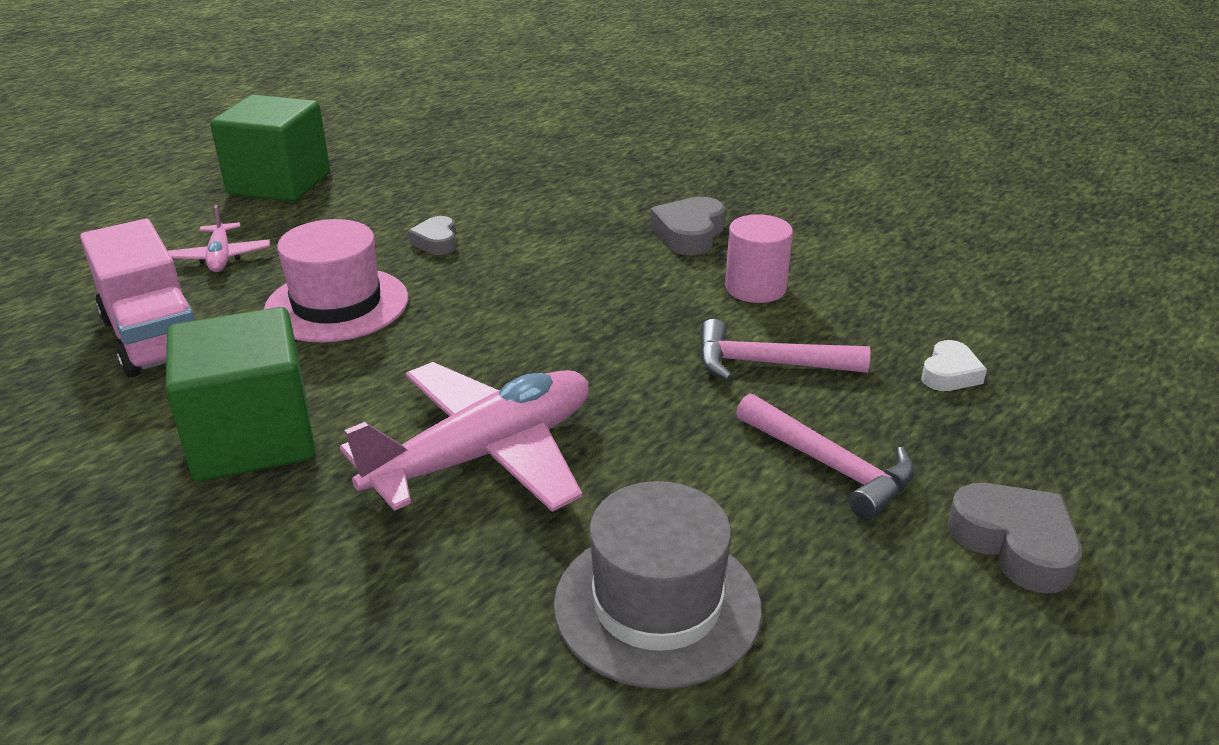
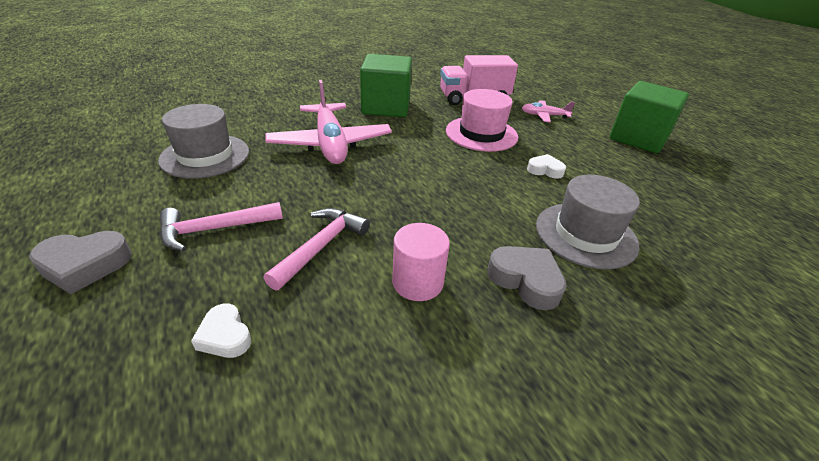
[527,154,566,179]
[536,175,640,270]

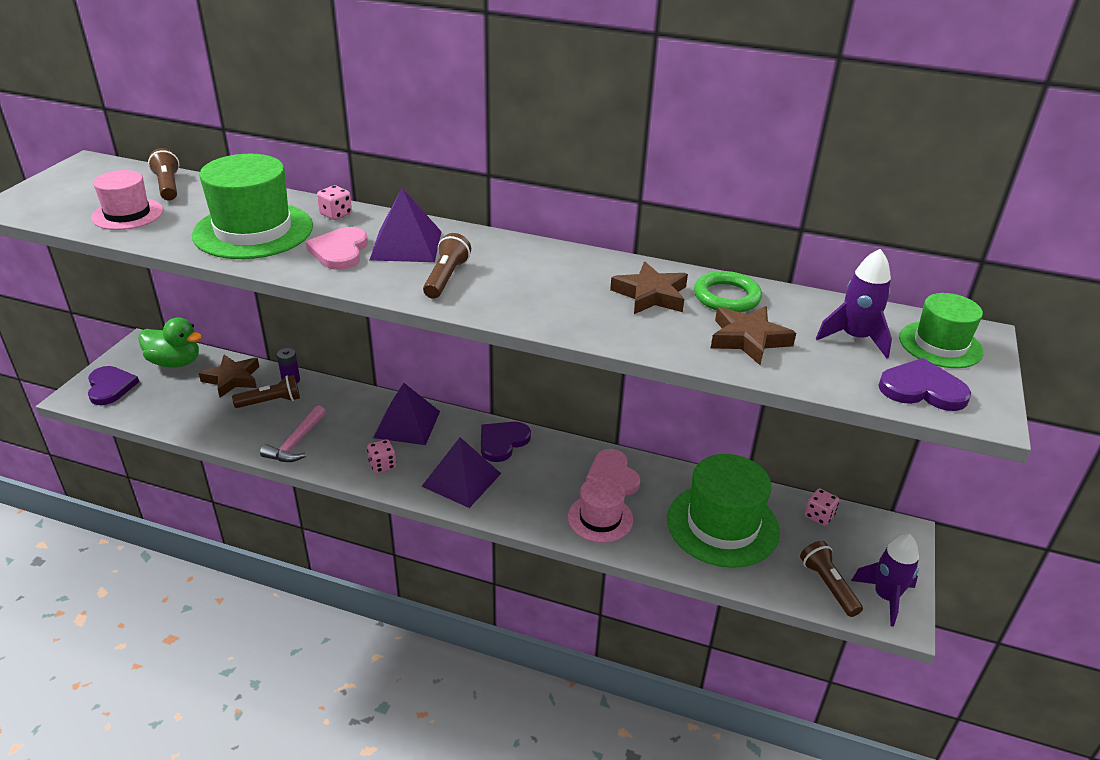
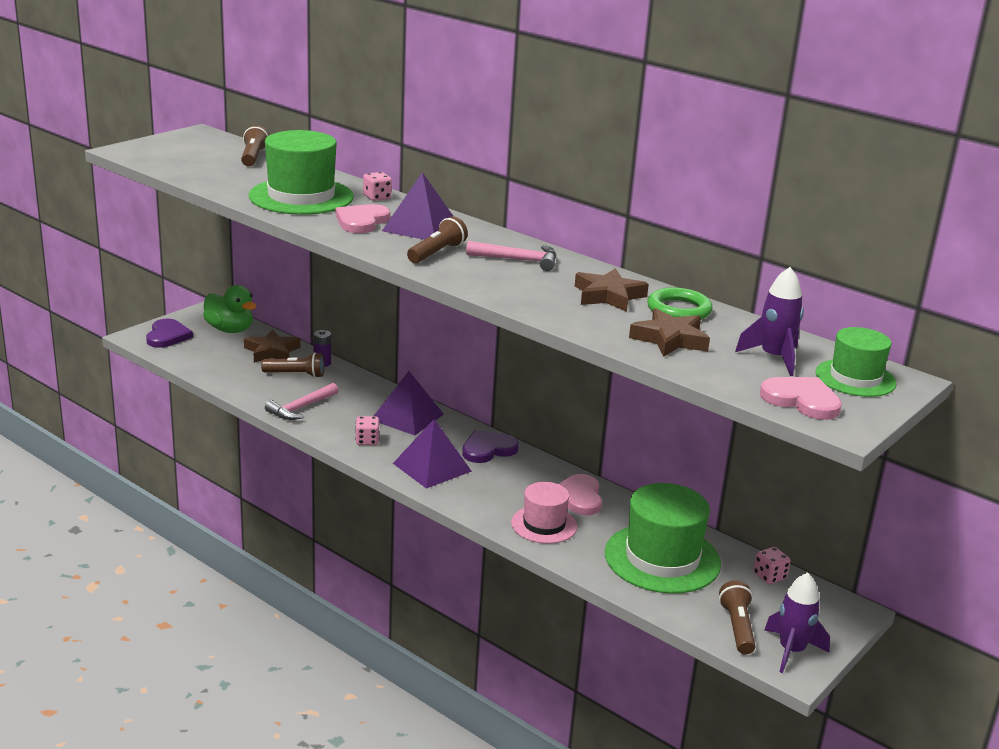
[91,170,163,230] (first image)
[760,377,842,420]
[466,241,556,271]

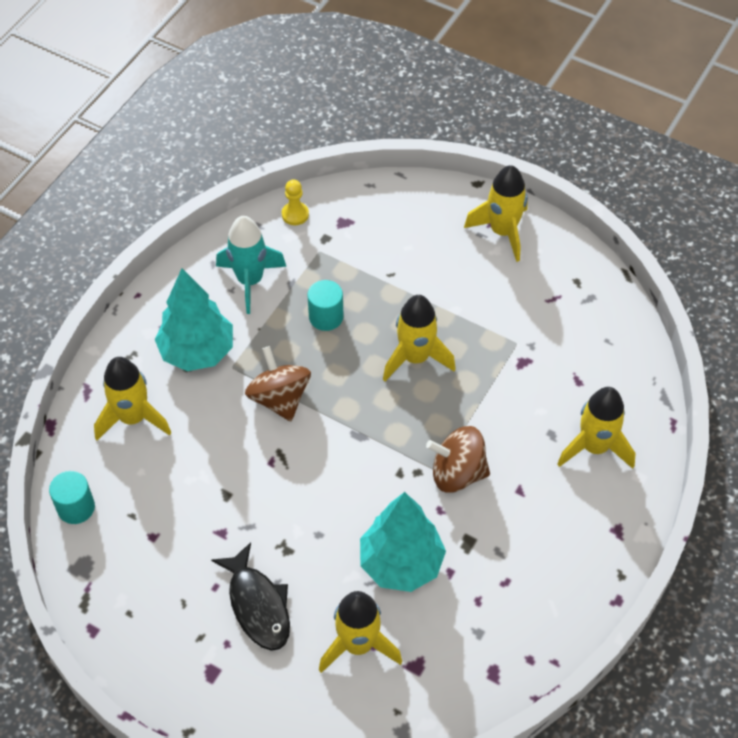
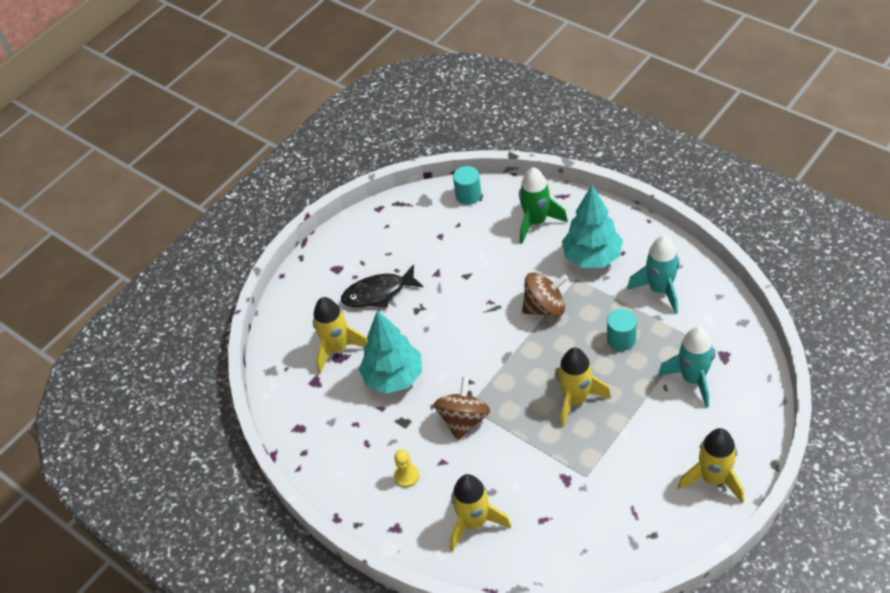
[394,450,419,488]
[519,167,568,244]
[658,326,715,408]

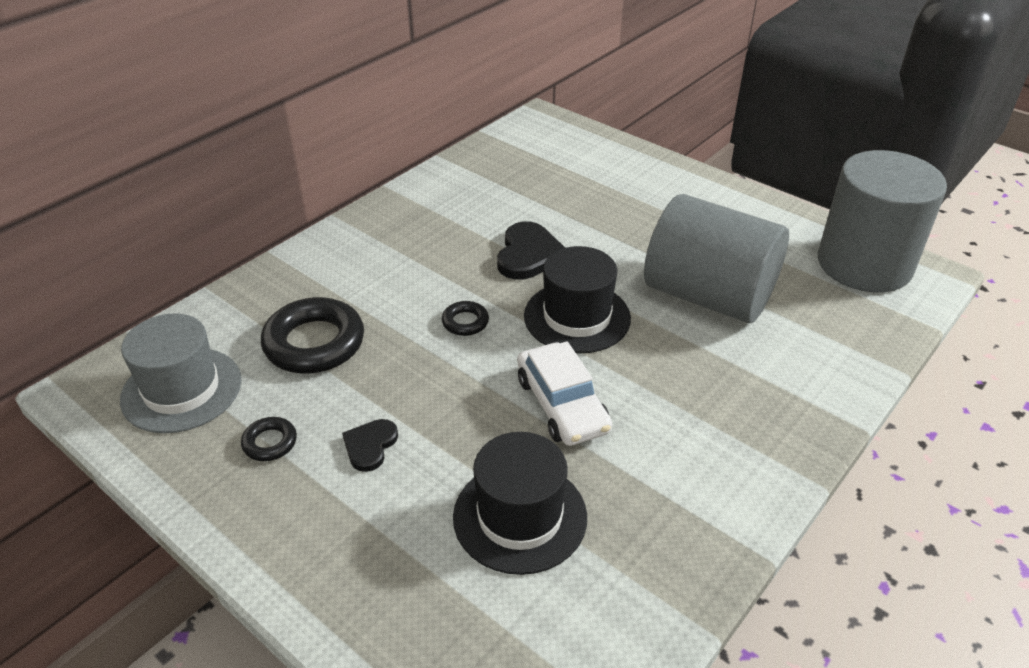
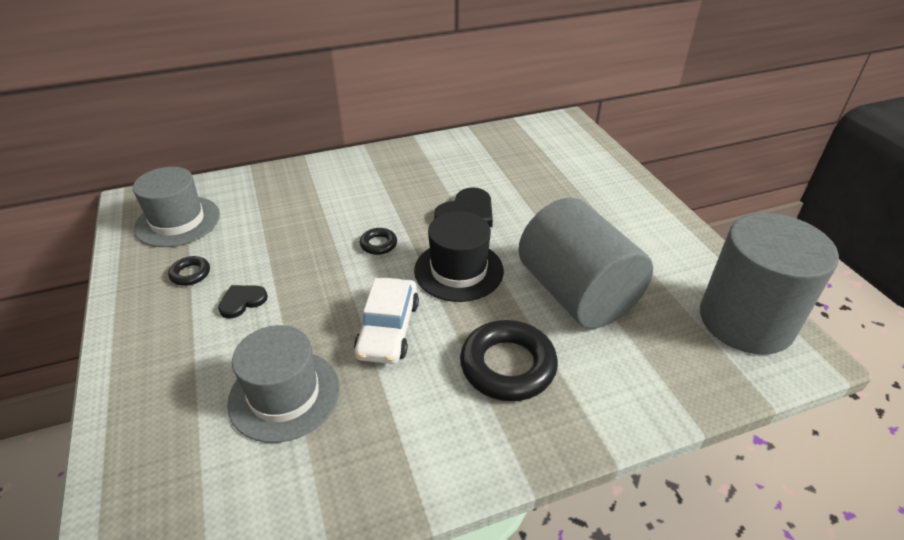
[460,320,558,401]
[227,325,340,443]

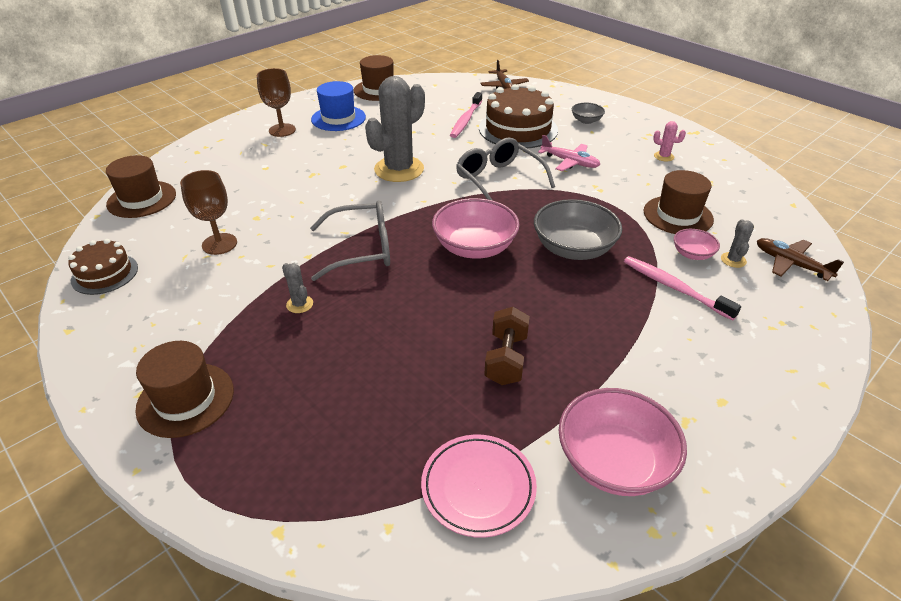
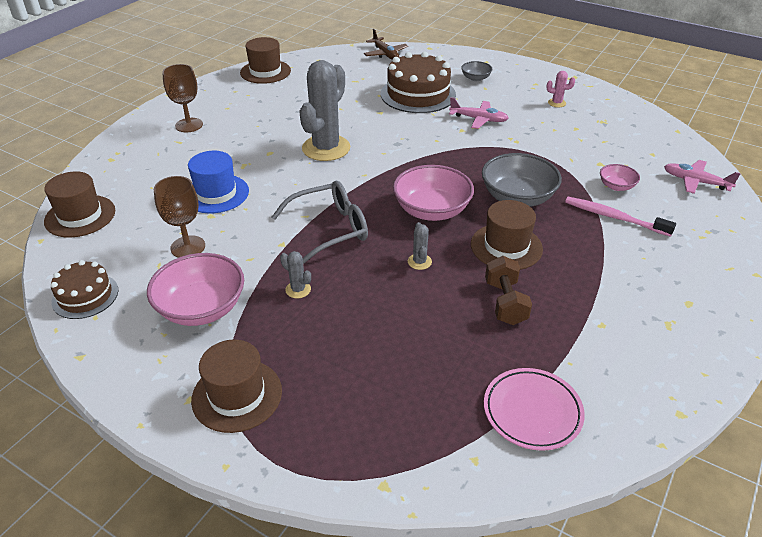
[188,151,249,213]
[450,92,482,138] (first image)
[456,138,555,201] (first image)
[471,200,543,270]
[408,222,432,270]
[664,160,741,194]
[147,253,244,326]

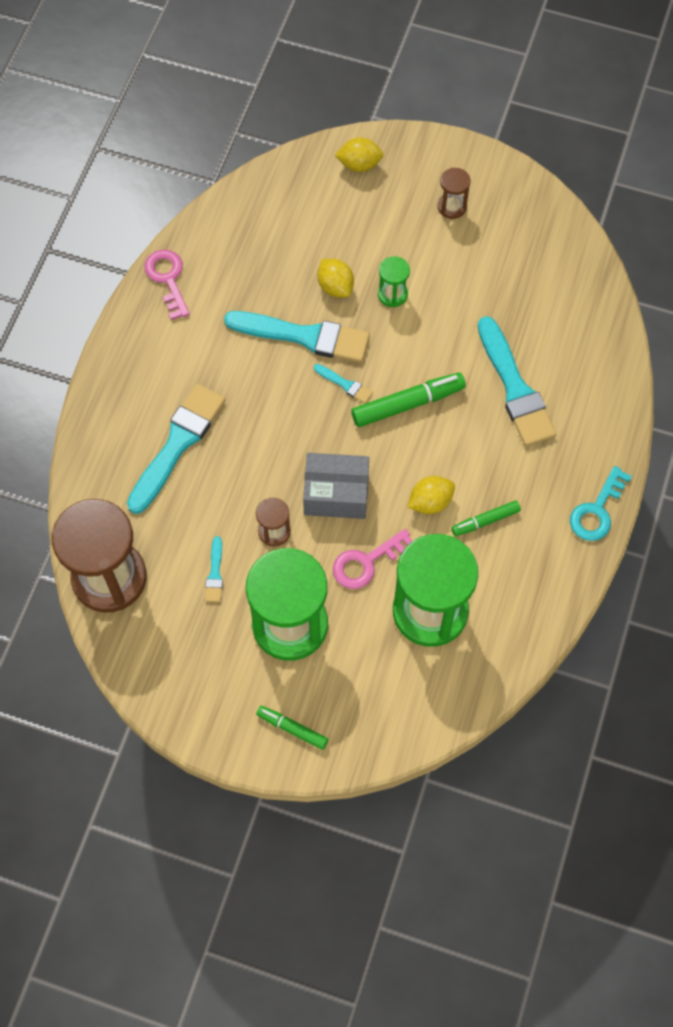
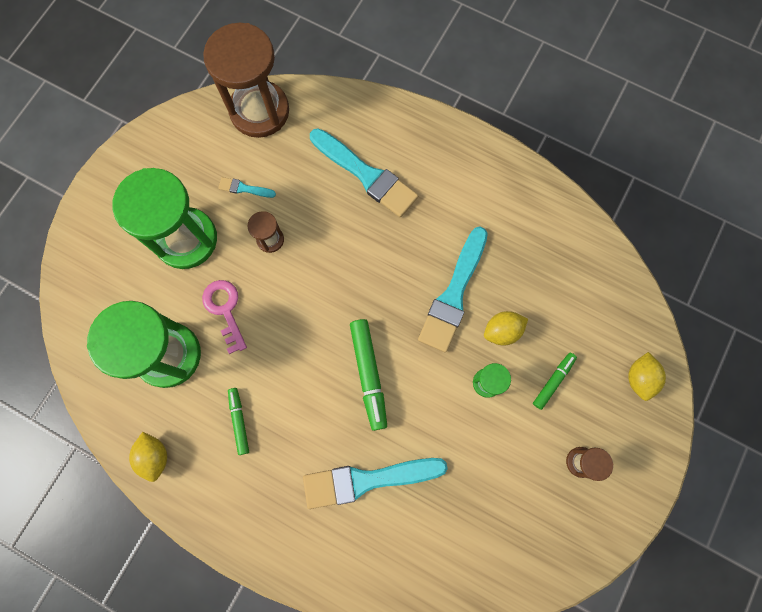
[144,250,190,320] (first image)
[314,364,373,404] (first image)
[303,453,369,519] (first image)
[570,466,632,541] (first image)
[129,432,167,482]
[533,353,577,410]

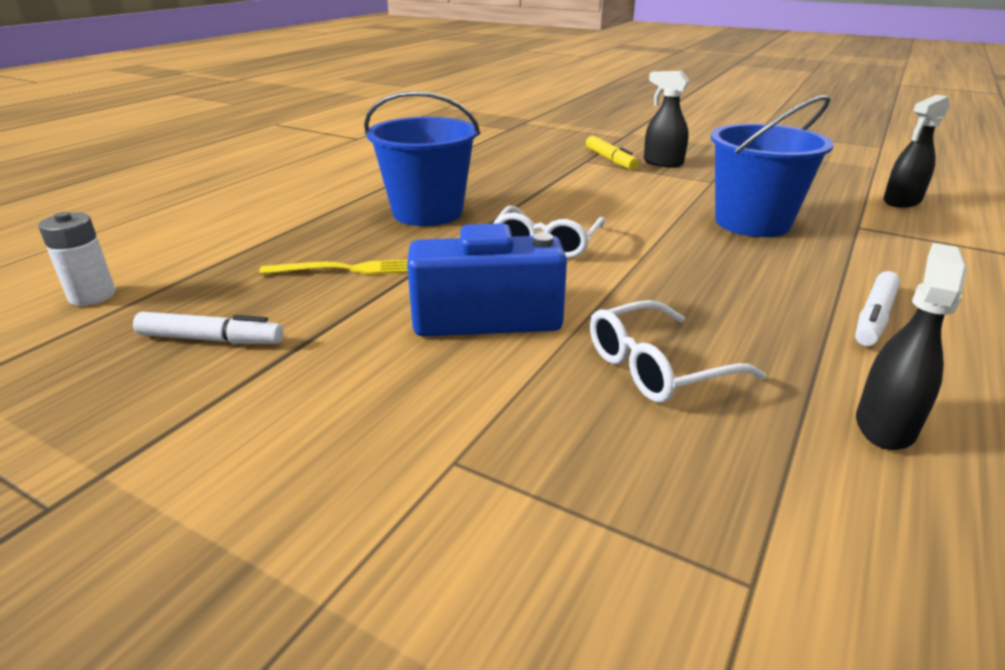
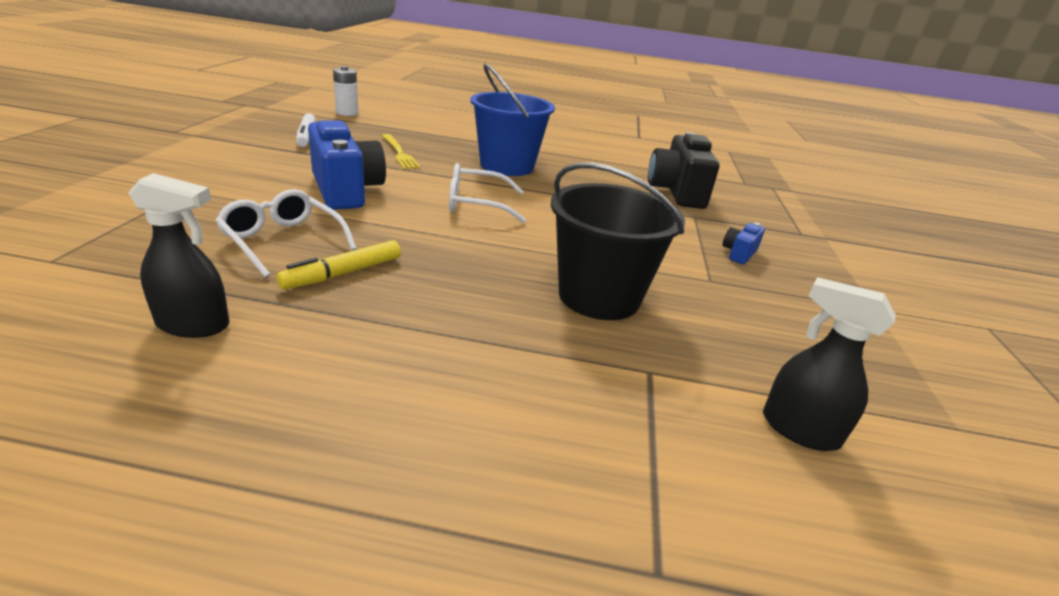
[723,223,765,264]
[551,163,685,320]
[276,240,401,290]
[855,271,900,346] (first image)
[648,132,720,209]

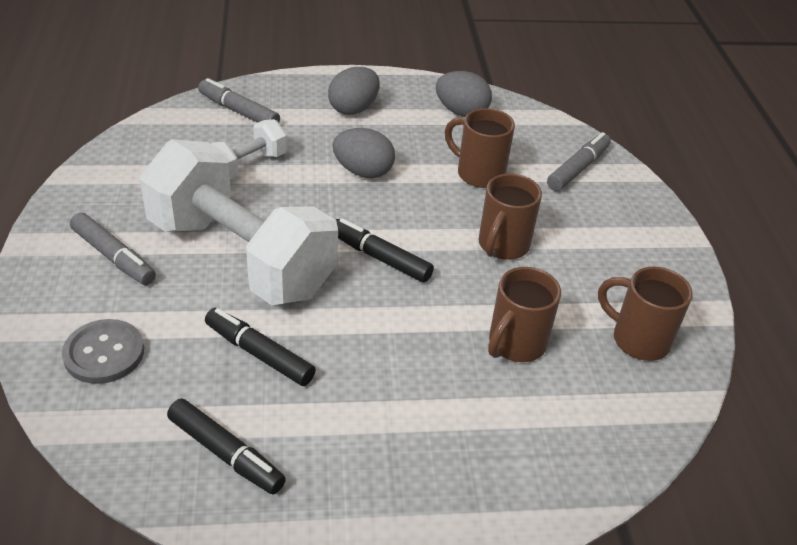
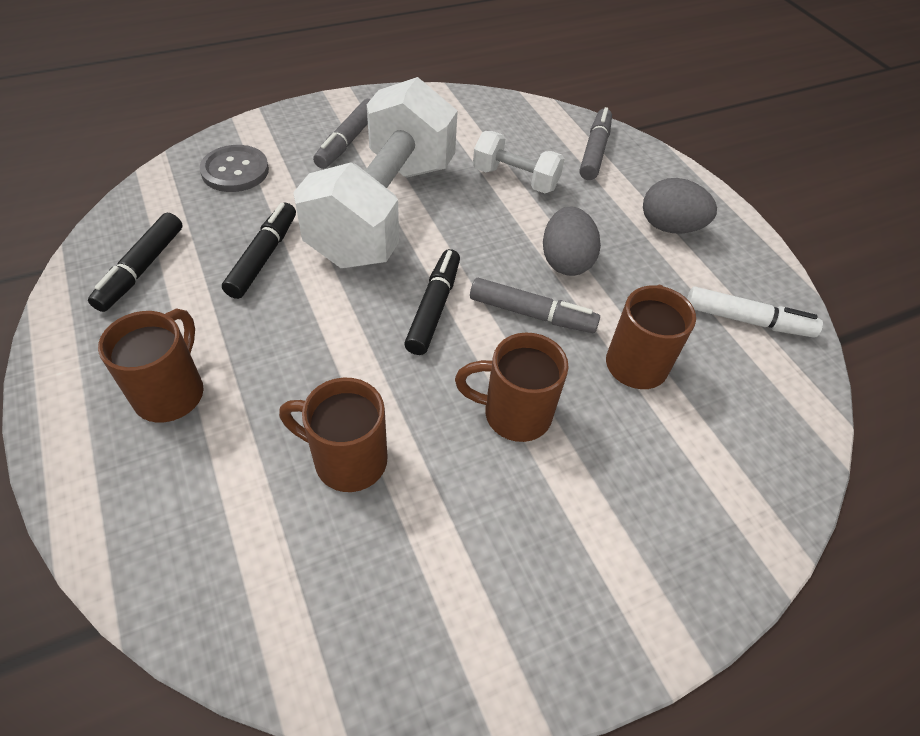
[687,287,823,338]
[470,278,600,333]
[98,308,204,423]

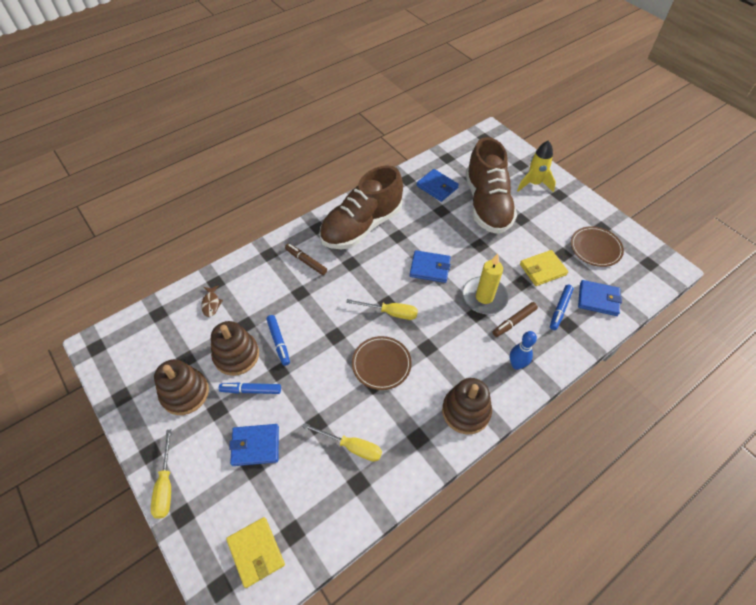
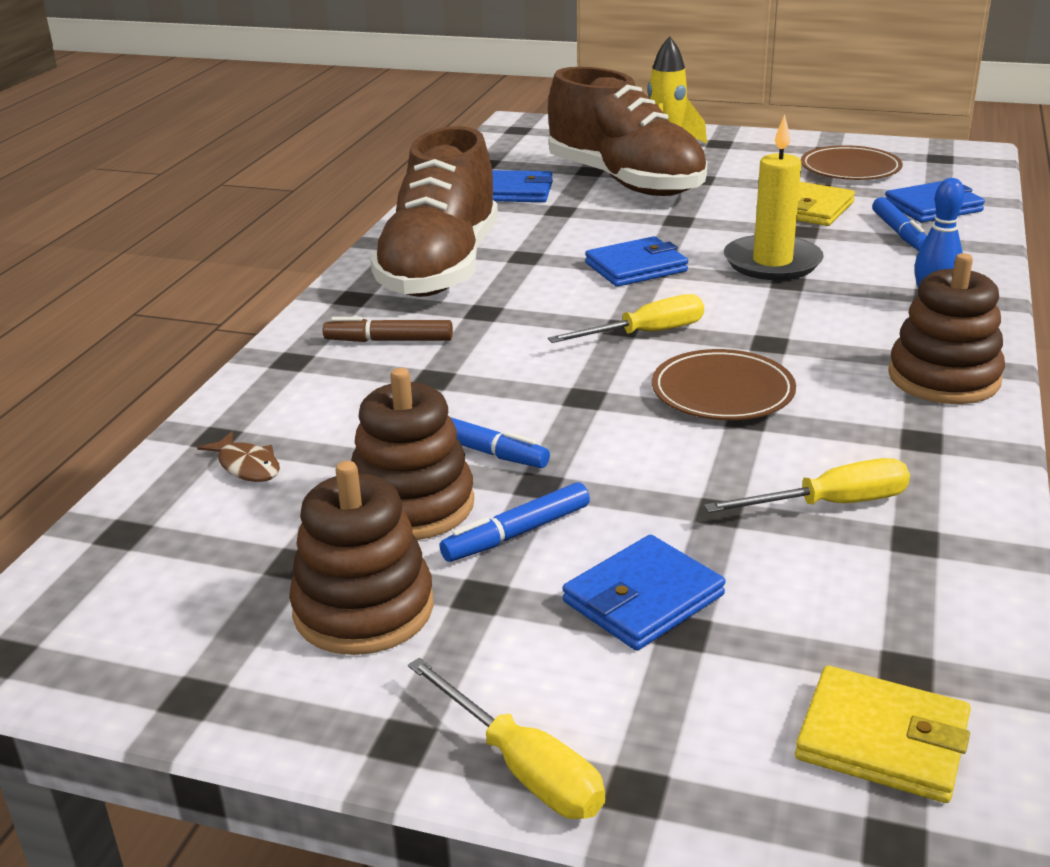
[493,302,538,337] (first image)

